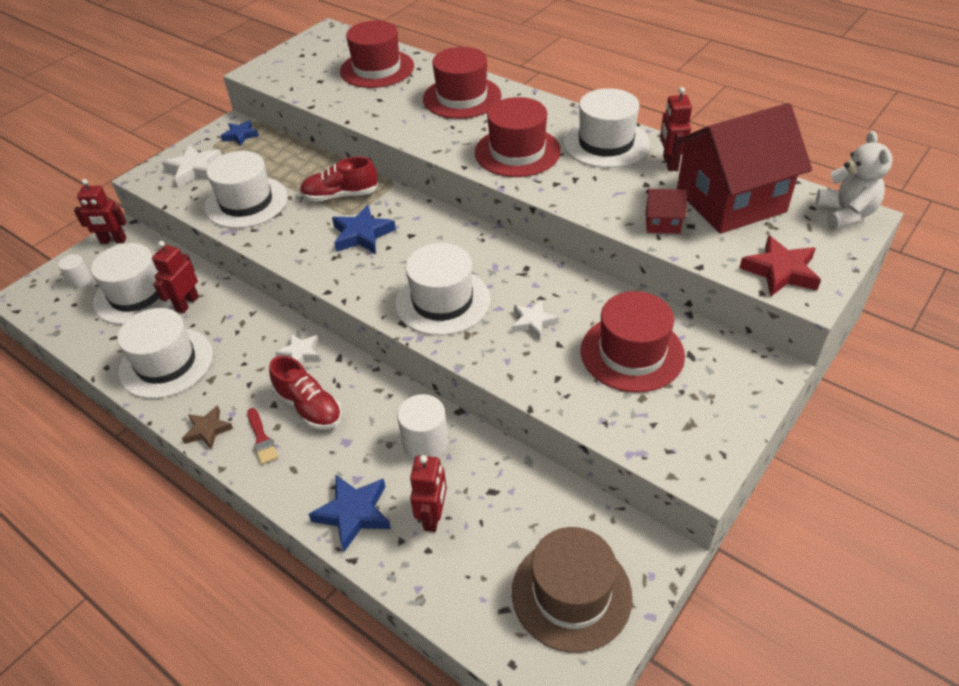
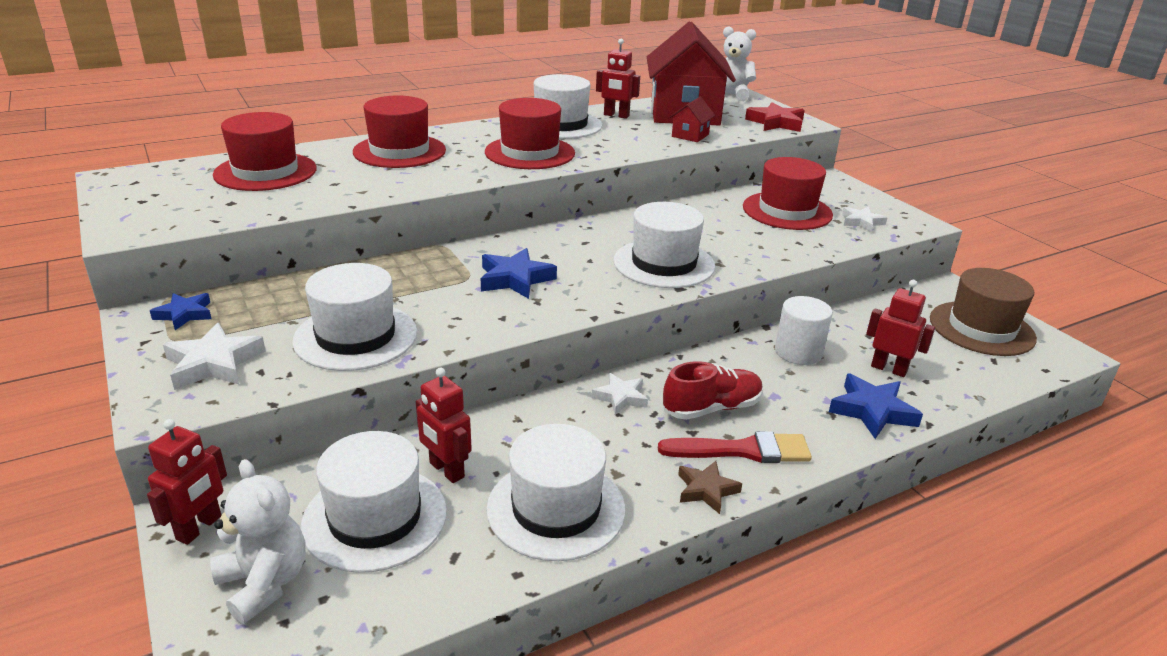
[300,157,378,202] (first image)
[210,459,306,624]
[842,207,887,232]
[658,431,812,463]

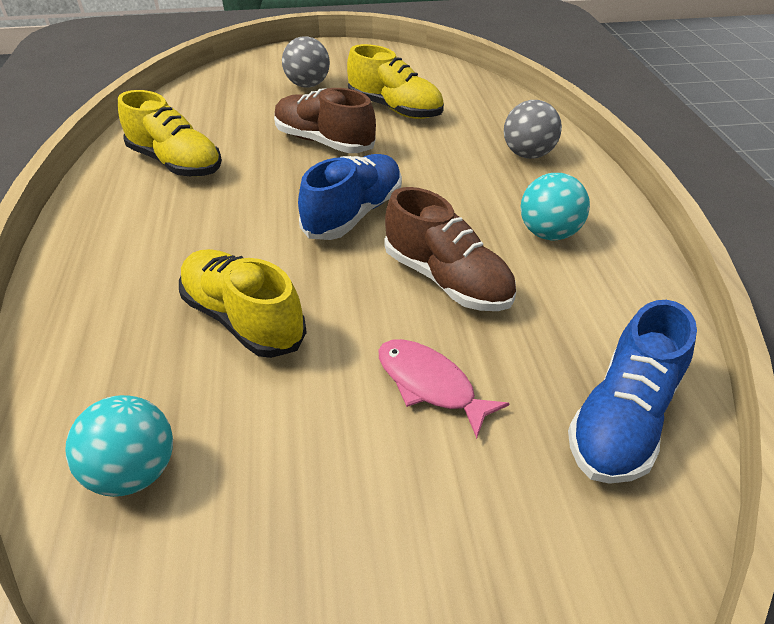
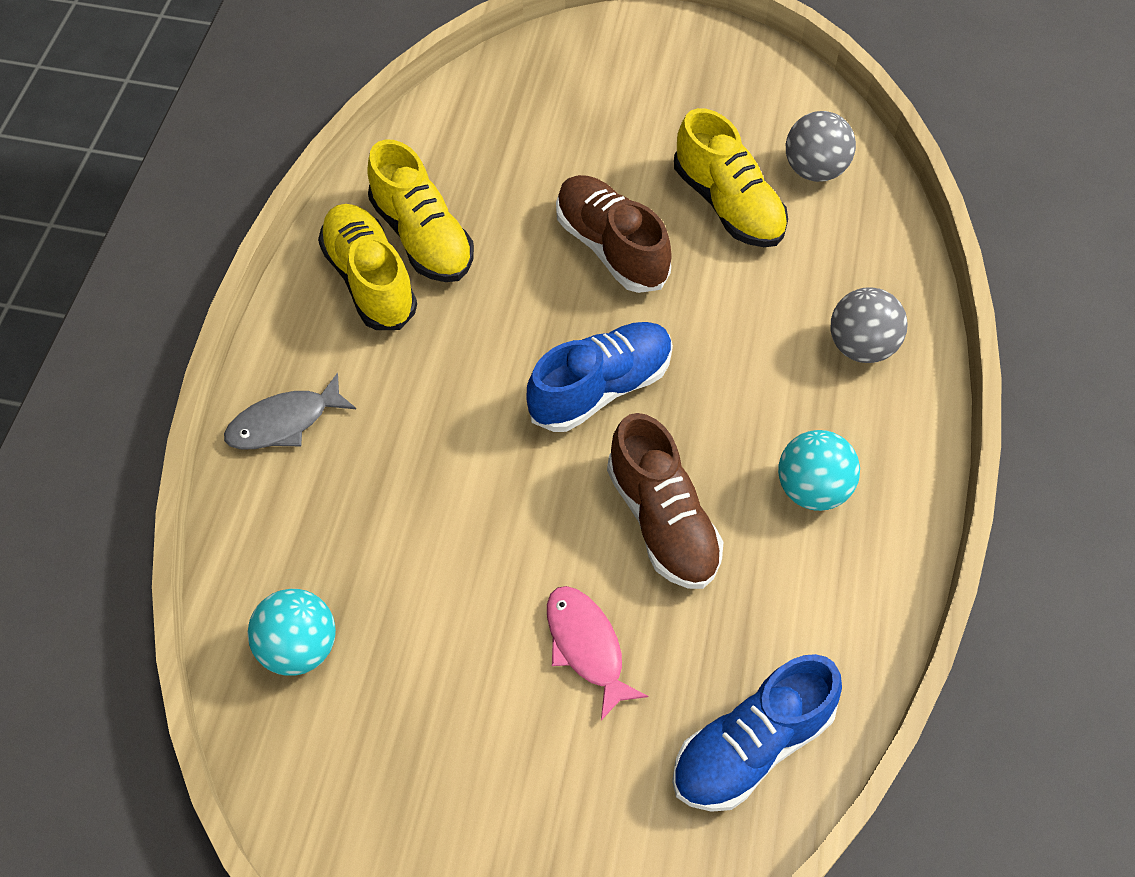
[786,111,856,182]
[318,204,417,330]
[224,373,356,449]

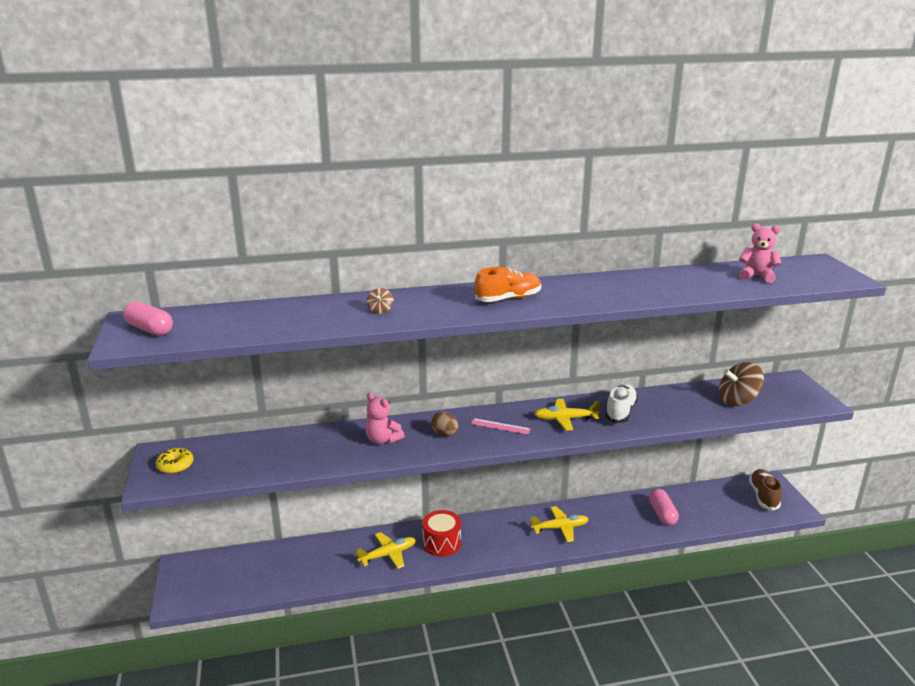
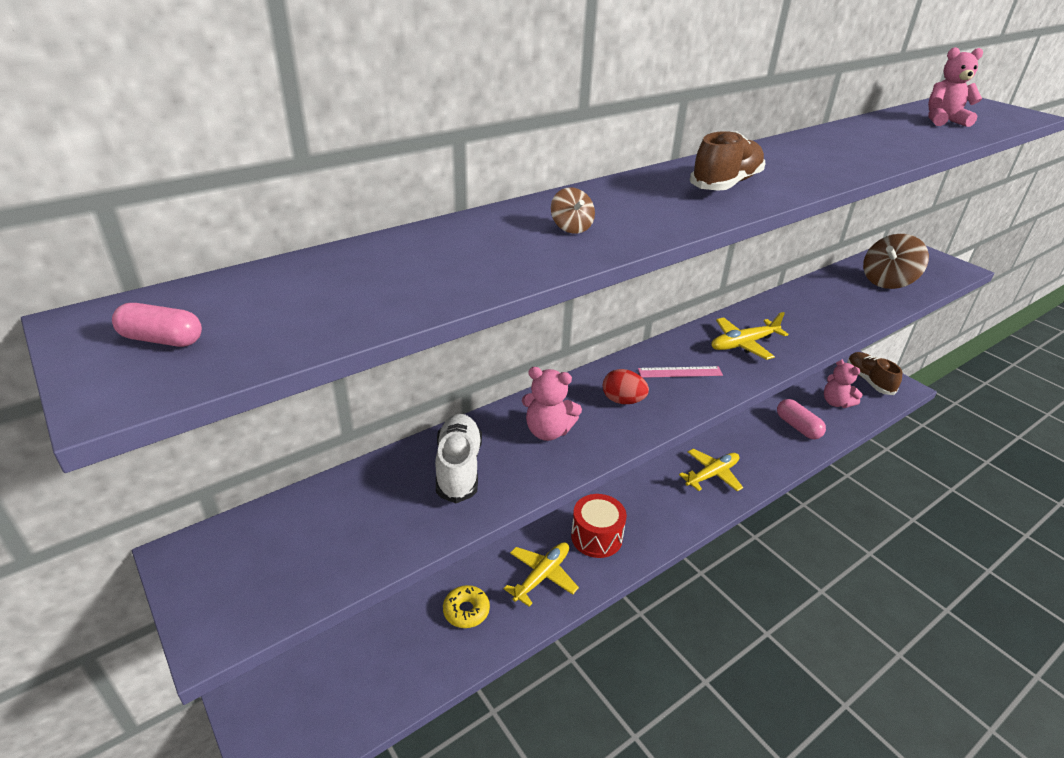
[690,131,765,191]
[112,303,202,347]
[435,414,482,503]
[603,369,649,404]
[443,585,490,628]
[824,359,862,408]

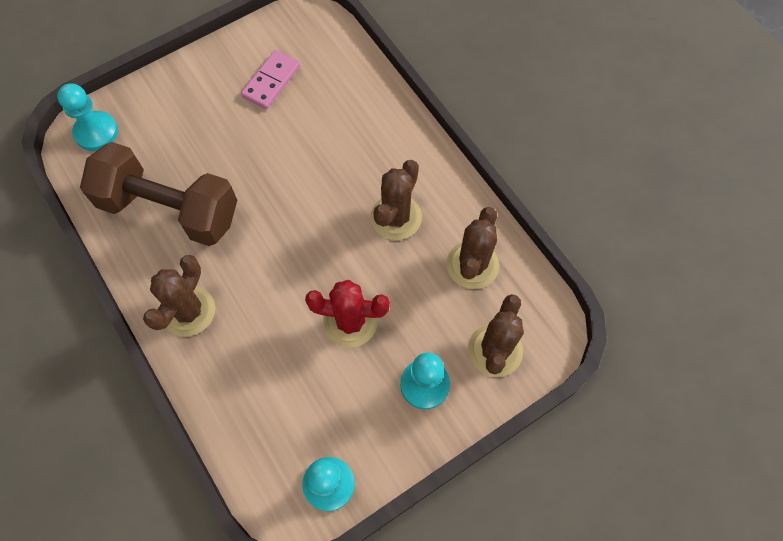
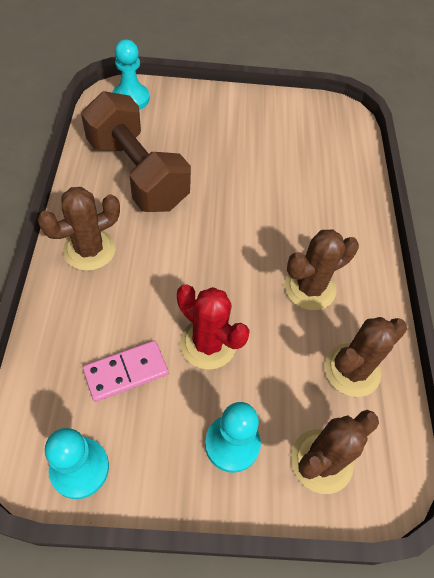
[83,340,168,402]

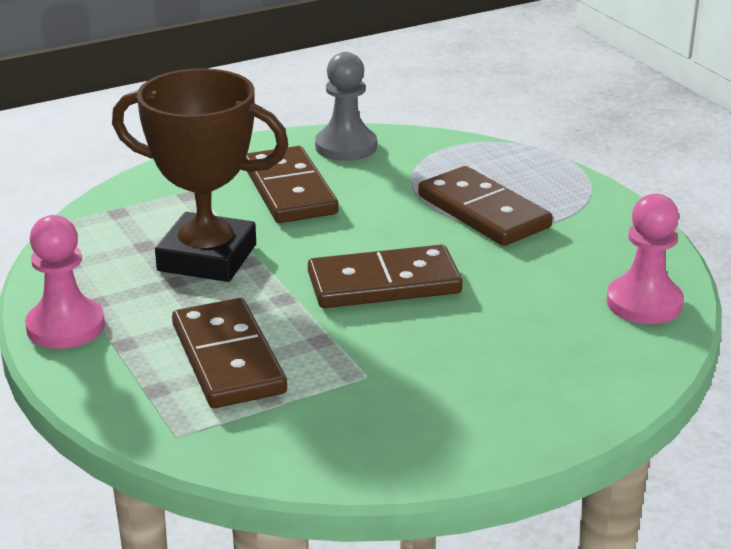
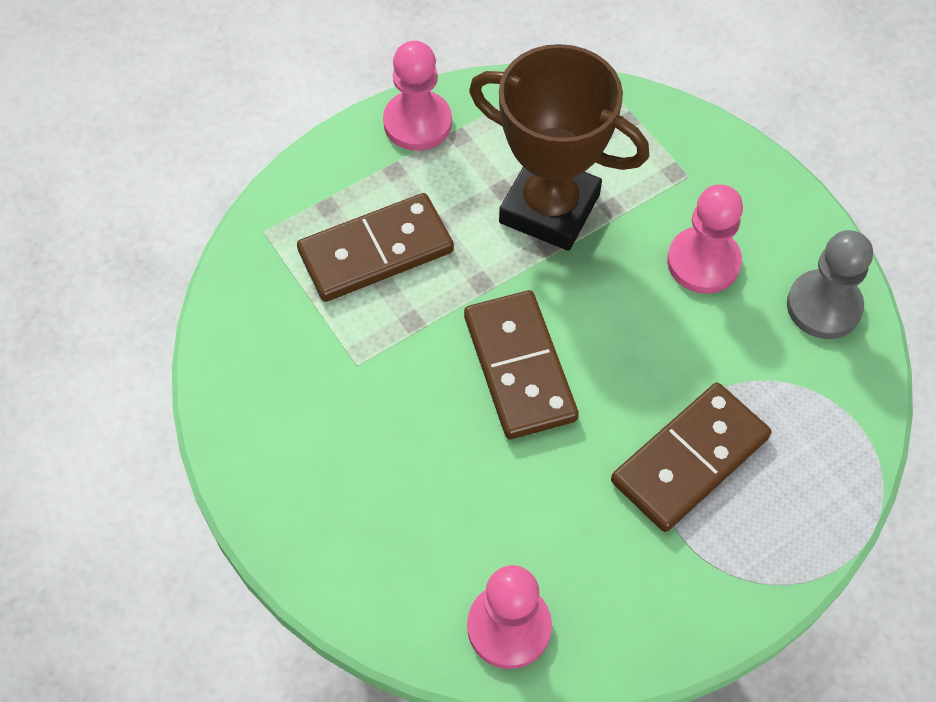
[469,44,649,251]
[667,184,743,294]

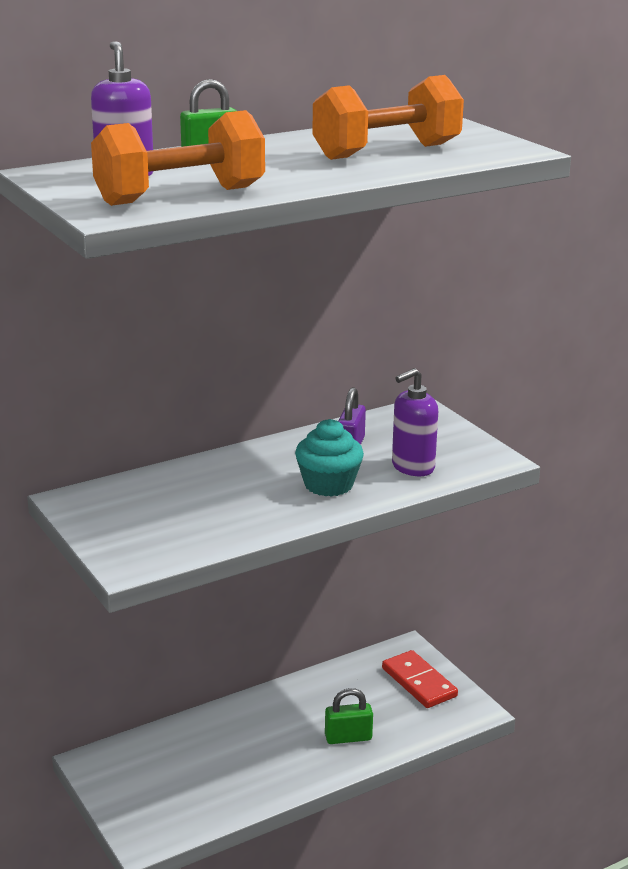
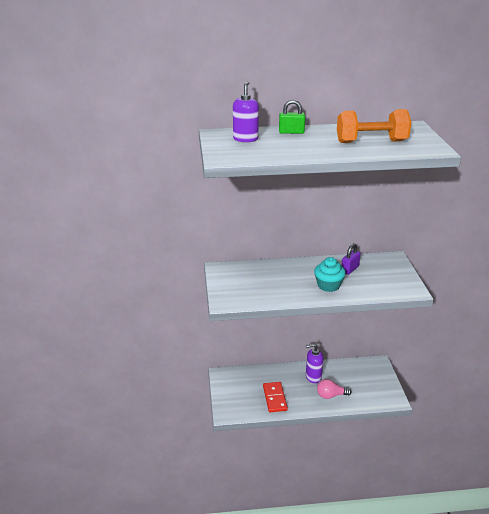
[91,110,265,206] (first image)
[306,343,323,383]
[263,382,288,412]
[317,379,352,399]

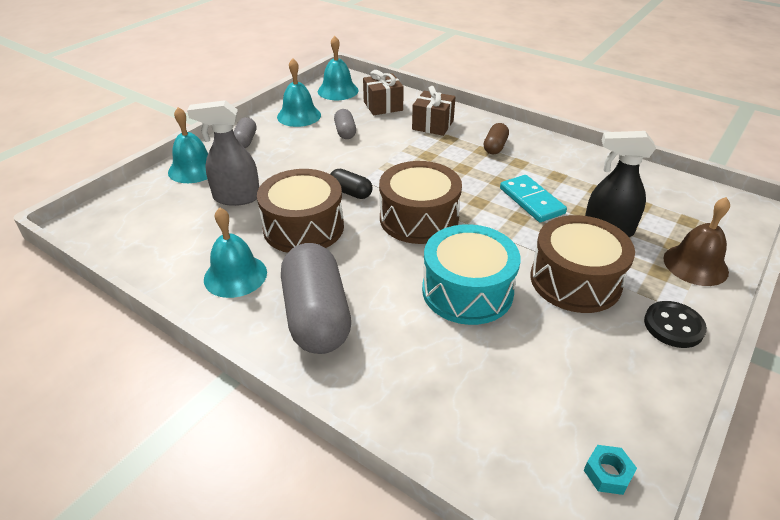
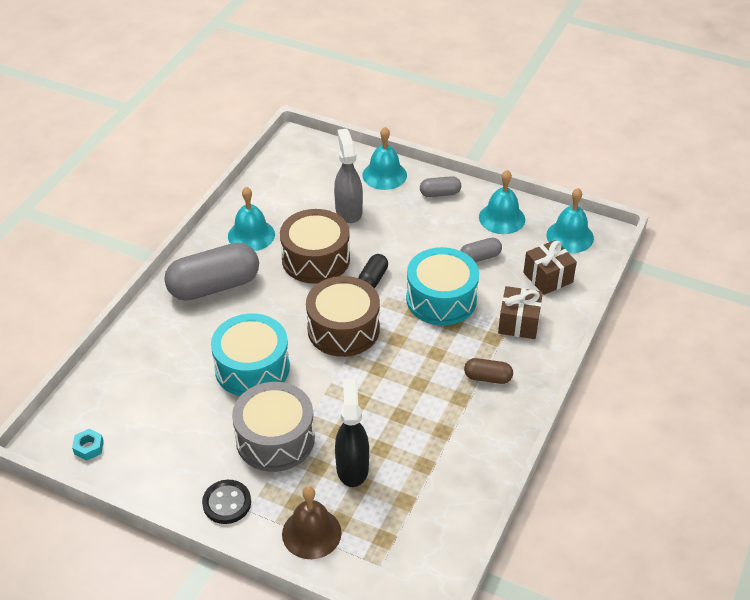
[500,175,567,222] (first image)
[232,382,315,472]
[406,247,479,325]

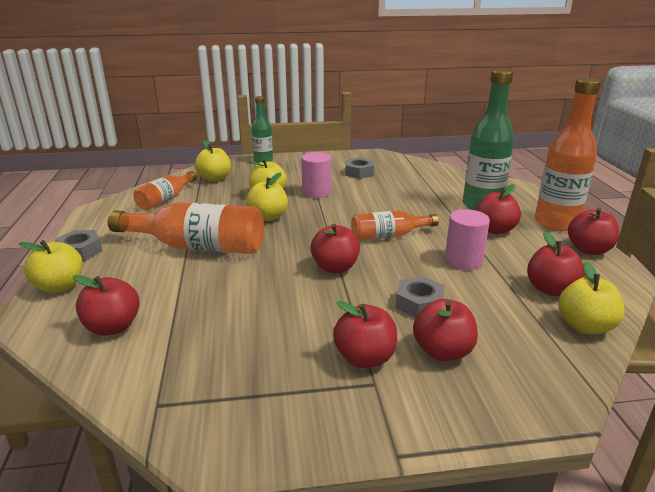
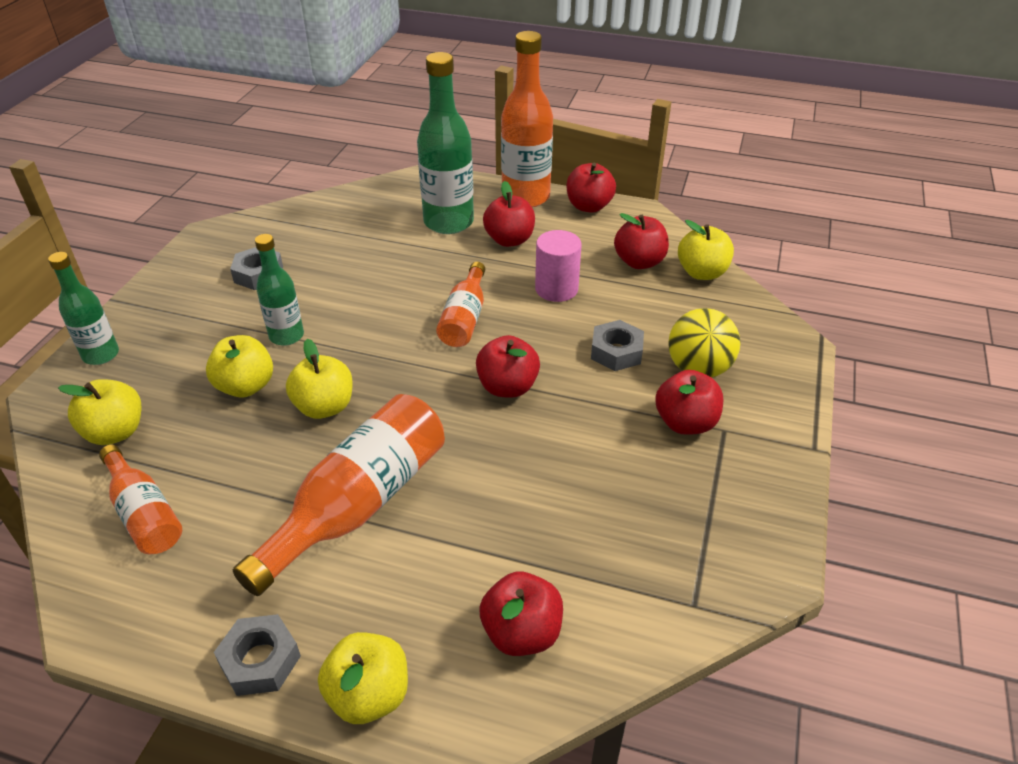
[255,234,304,346]
[668,308,741,377]

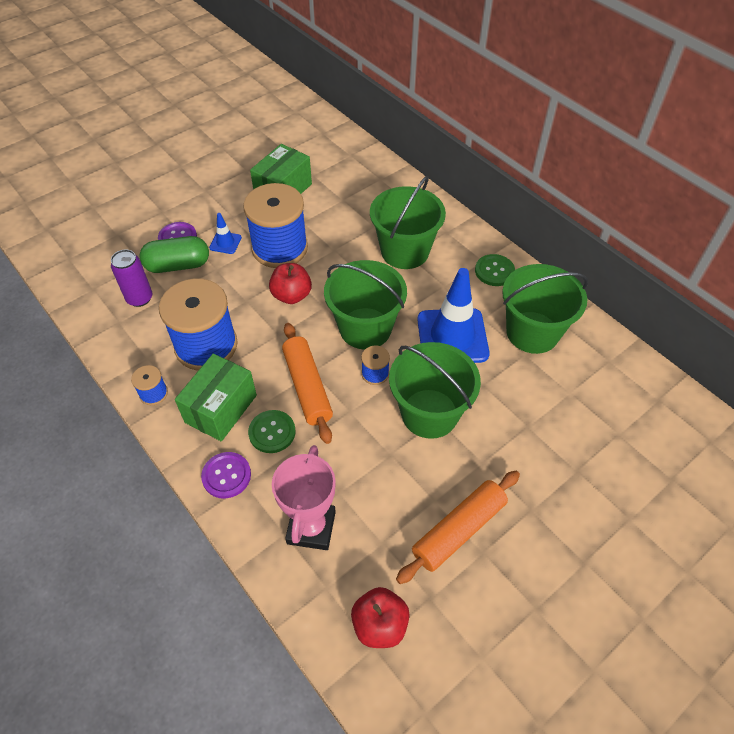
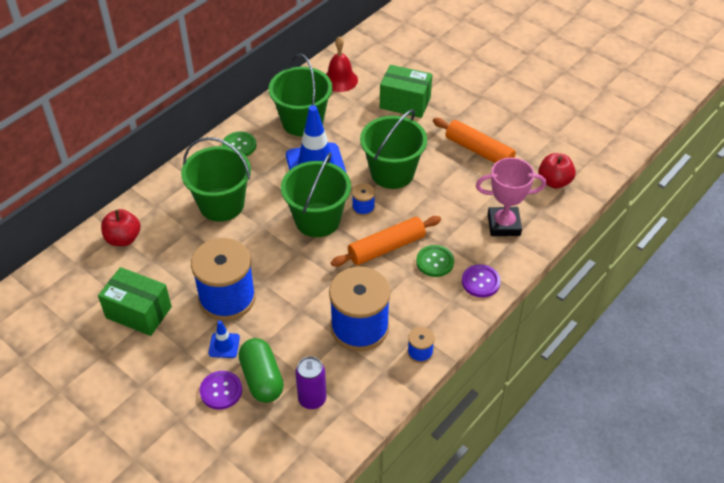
[101,209,140,246]
[380,65,432,118]
[326,36,358,92]

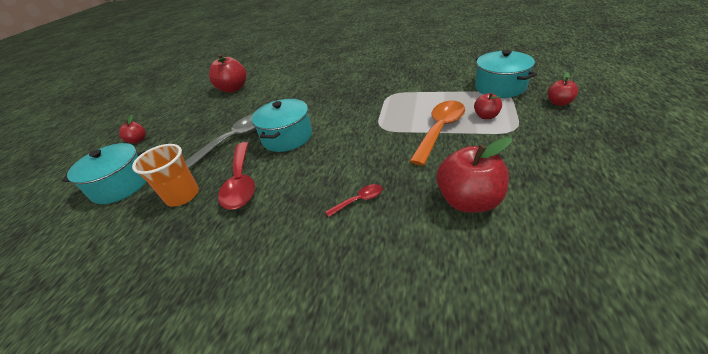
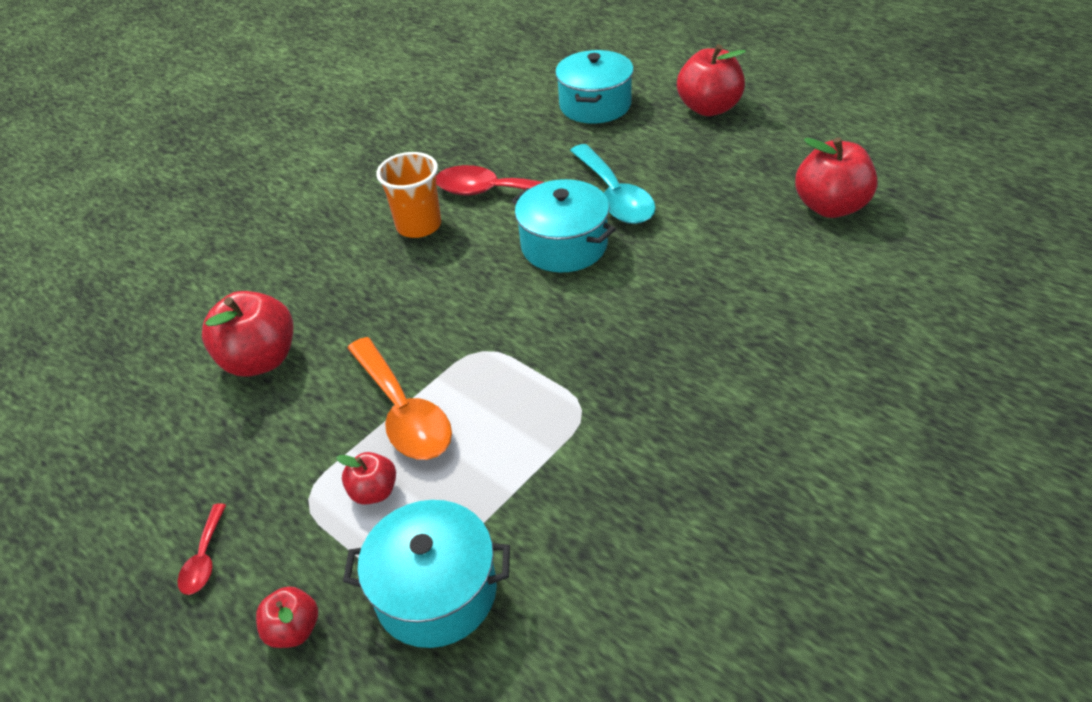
[570,144,656,224]
[677,44,746,116]
[376,152,441,238]
[178,503,226,595]

